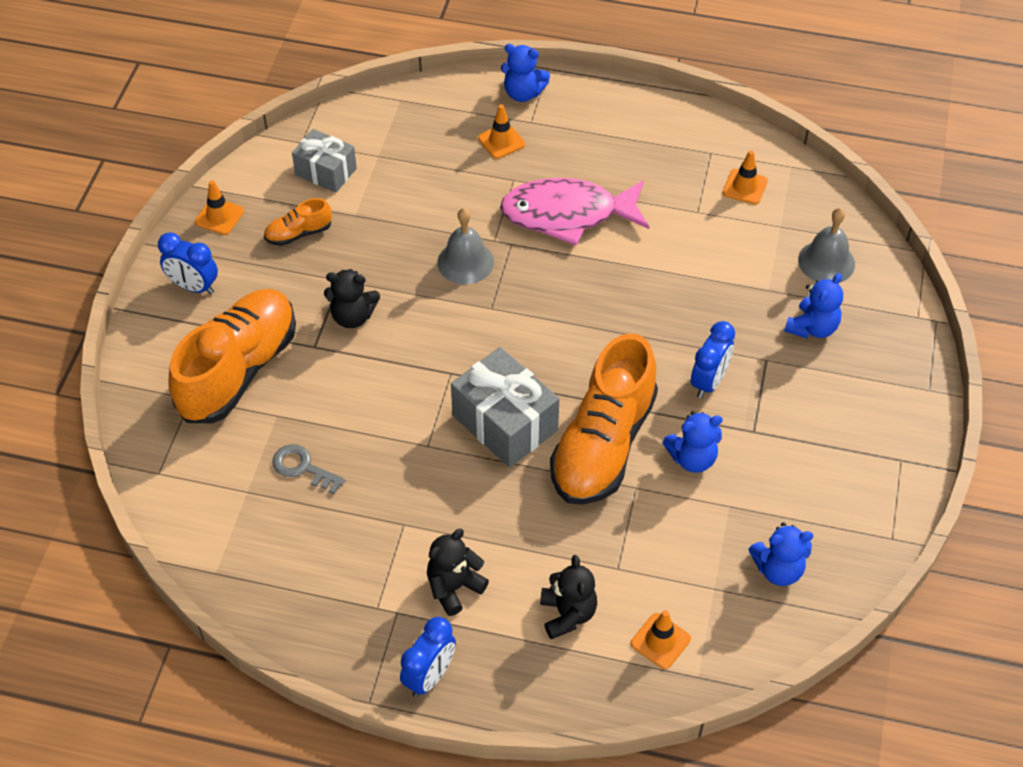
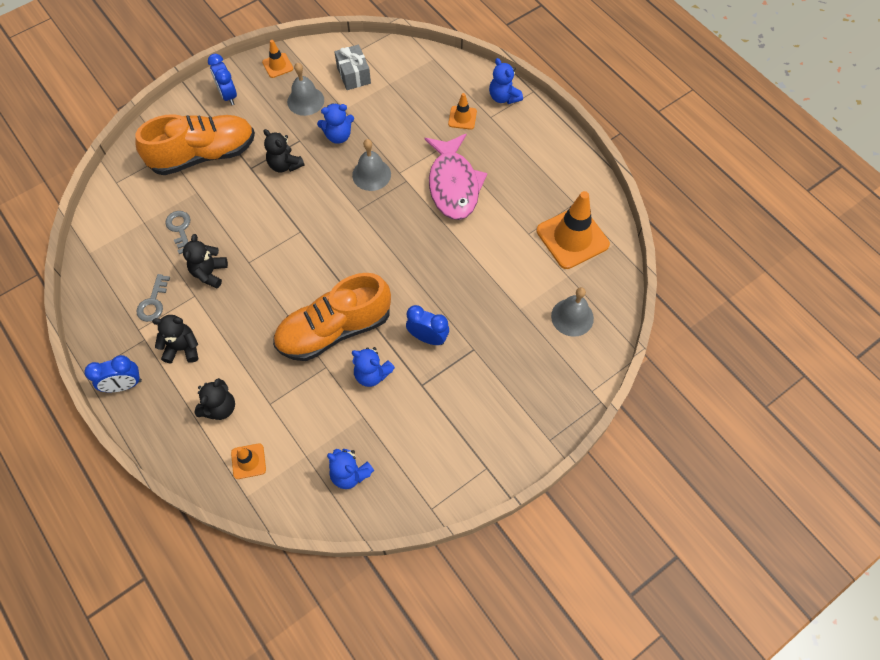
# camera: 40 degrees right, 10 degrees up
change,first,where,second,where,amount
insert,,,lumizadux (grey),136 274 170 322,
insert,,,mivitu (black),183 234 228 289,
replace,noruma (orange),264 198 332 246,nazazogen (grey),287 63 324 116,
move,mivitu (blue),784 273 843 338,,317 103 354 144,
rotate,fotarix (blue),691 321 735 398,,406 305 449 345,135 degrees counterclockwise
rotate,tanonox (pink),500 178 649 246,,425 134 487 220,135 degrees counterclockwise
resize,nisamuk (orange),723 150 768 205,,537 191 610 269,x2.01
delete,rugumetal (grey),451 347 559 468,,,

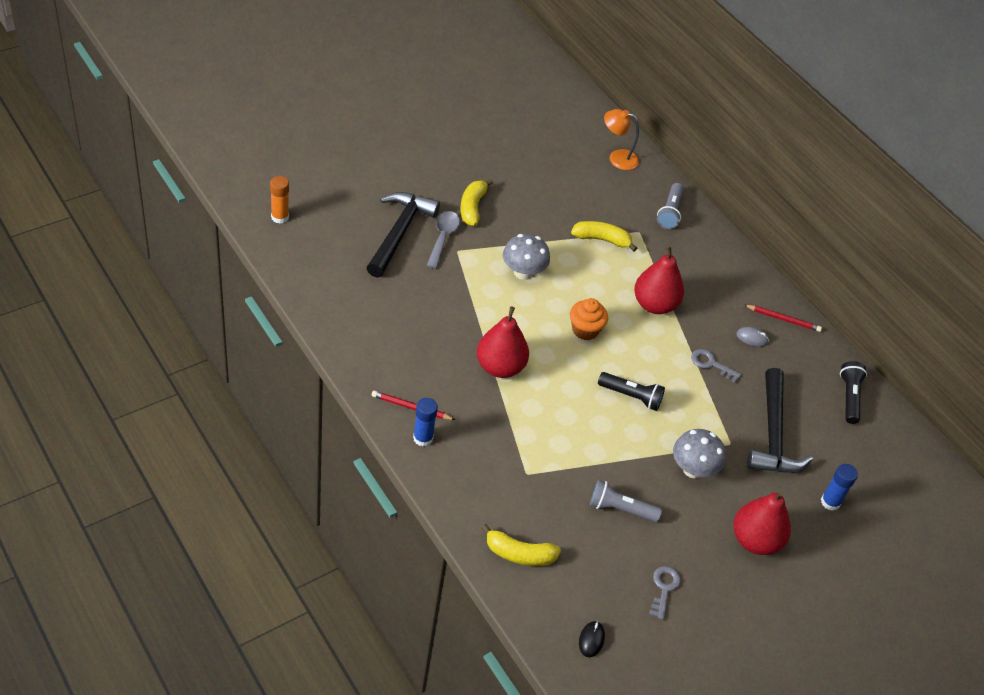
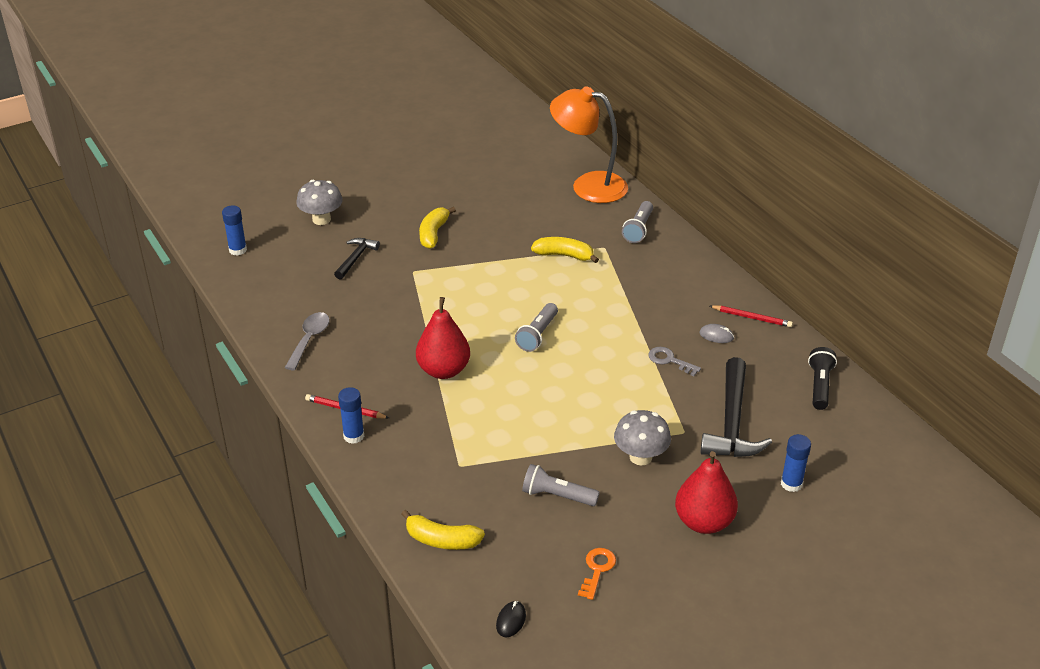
# camera: 10 degrees right, 10 degrees down
change,first,where,second,where,amount
recolor,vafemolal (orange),270 176 289 224,vafemolal (blue),222 205 247 256,
move,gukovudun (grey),427 211 460 269,,285 312 330 370,
move,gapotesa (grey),503 234 550 280,,296 180 343 225,
resize,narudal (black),367 192 440 278,,334 238 380 280,x0.55
replace,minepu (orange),570 298 608 340,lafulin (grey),515 303 558 352,
resize,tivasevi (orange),604 109 639 170,,550 86 628 203,x1.79
recolor,lumizadux (grey),649 566 681 620,lumizadux (orange),578 548 616 600,
delete,lafulin (black),598 372 665 411,,,
delete,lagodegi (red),634 246 684 314,,,

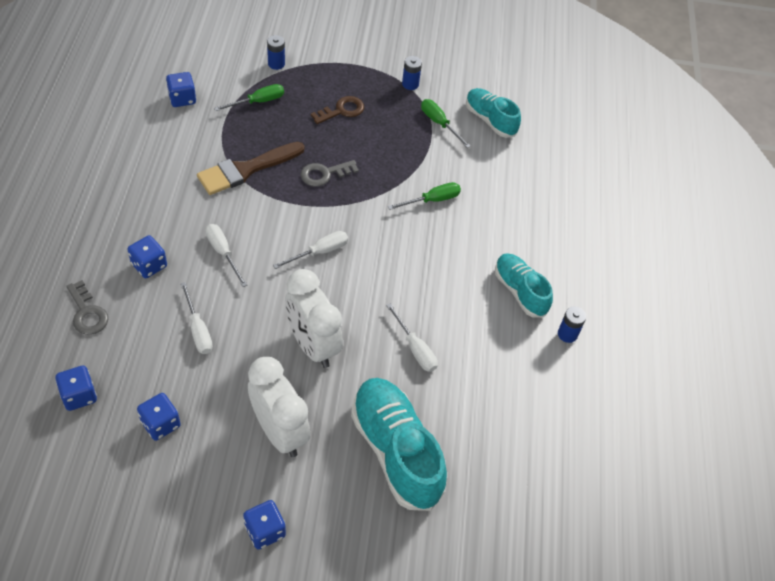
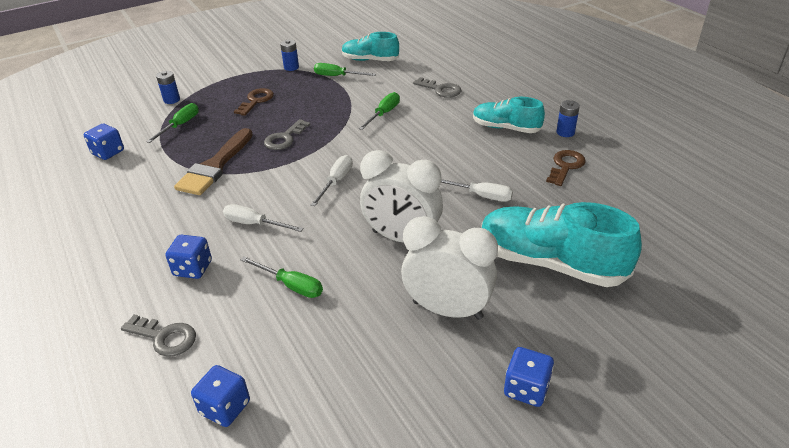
# camera: 30 degrees left, 15 degrees down
change,first,where,second,where,amount
recolor,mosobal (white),181 282 213 354,mosobal (green),241 257 323 298,
insert,,,lumizadux (grey),413 77 461 98,
insert,,,lumizadux (brown),546 150 586 186,
delete,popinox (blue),137 393 181 441,,,

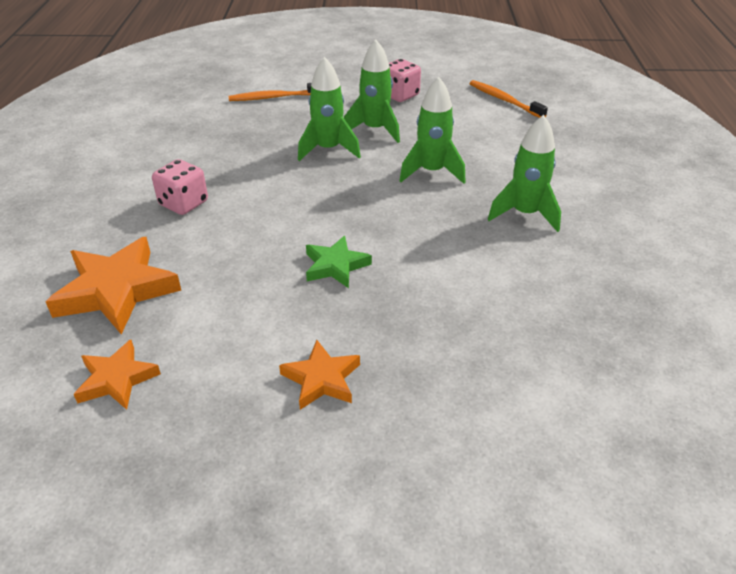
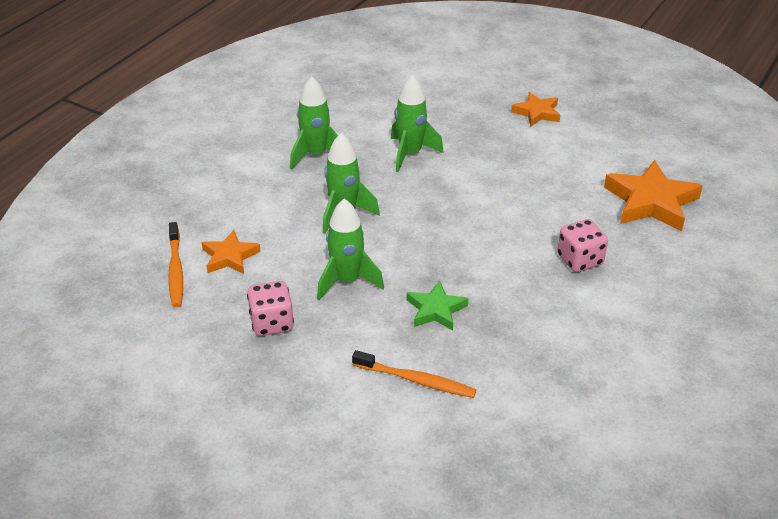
# camera: 150 degrees left, 0 degrees up
change,first,where,second,where,amount
move,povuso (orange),74 340 161 410,,202 230 261 274,
move,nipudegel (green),298 57 361 161,,391 75 444 172,
move,povuso (green),306 236 372 288,,407 281 469 331,

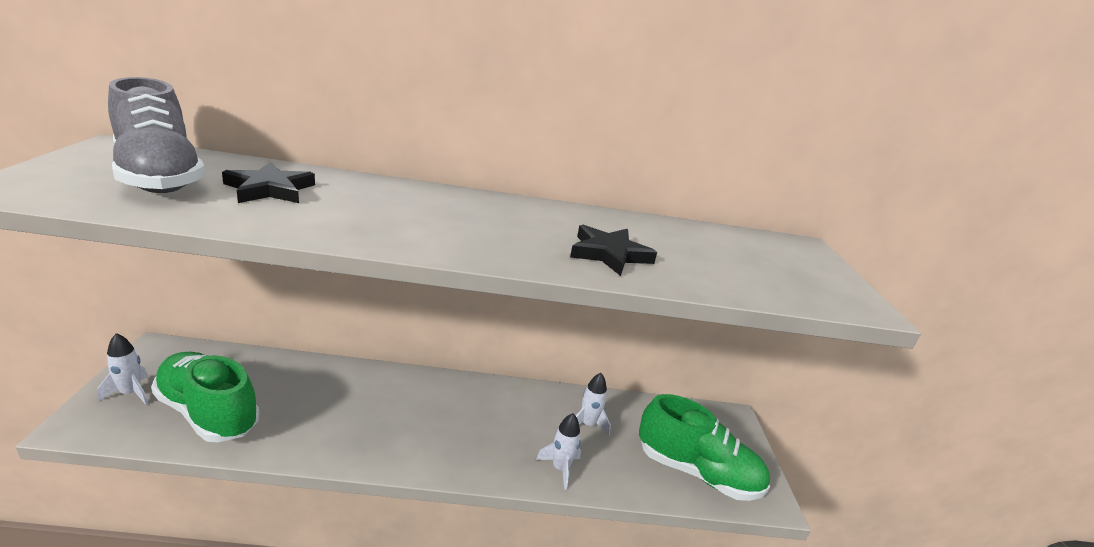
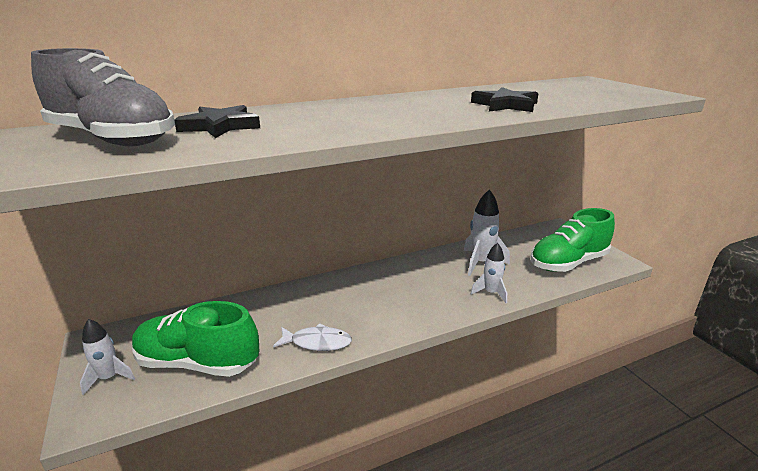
# camera: 20 degrees left, 0 degrees up
change,first,where,second,where,amount
insert,,,tanonox (white),273 323 352 351,
resize,nipudegel (white),576 373 611 436,,464 189 510 276,x1.52
rotate,noruma (green),639 394 770 501,,531 208 615 272,150 degrees clockwise

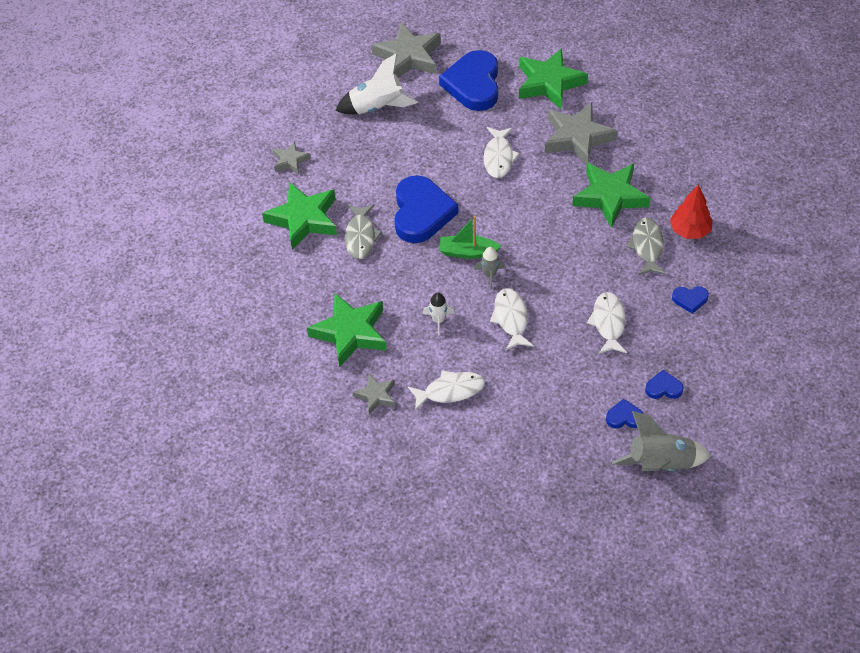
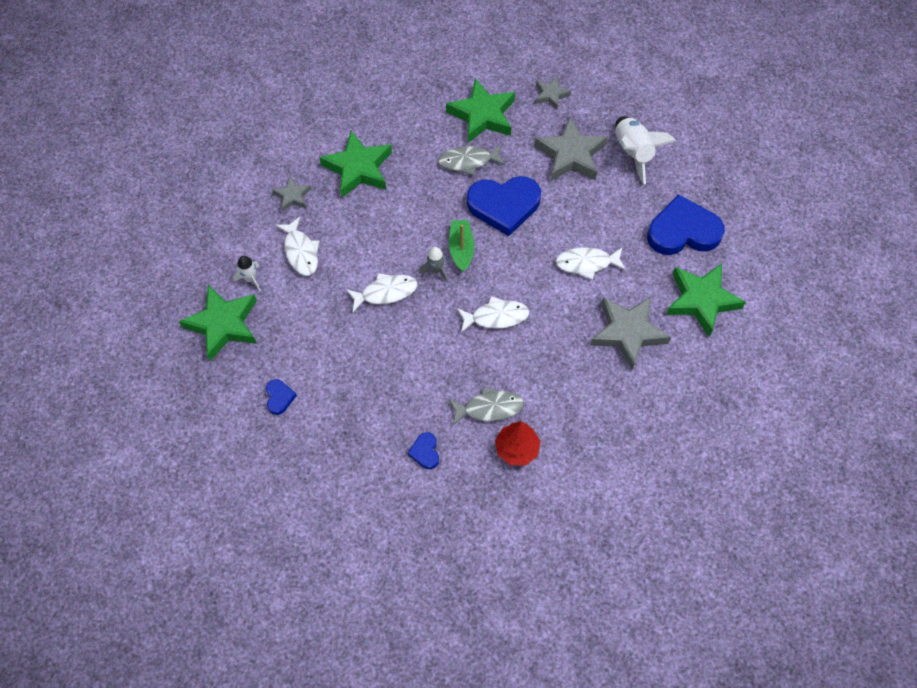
# camera: 80 degrees right, 10 degrees up
change,first,where,second,where,amount
move,povuso (green),572 163 650 228,,179 285 257 361,
move,nipudegel (white),423 292 455 336,,233 256 261 291,
move,tanonox (white),587 292 627 354,,457 296 530 333,
move,povuso (grey),371 22 441 78,,535 117 607 181,
delete,nipudegel (grey),612 411 711 471,,,
delete,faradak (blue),645 370 683 399,,,

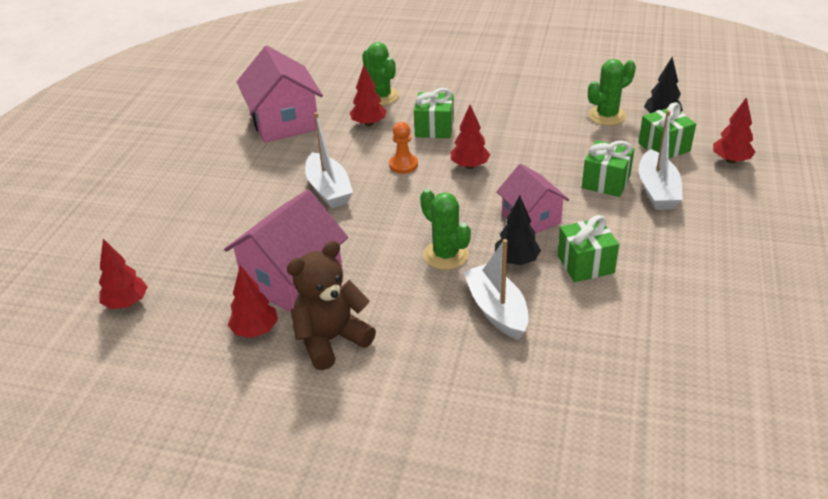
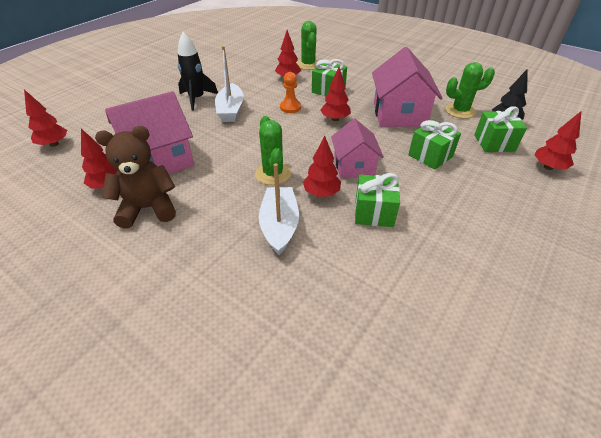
# camera: 20 degrees right, 5 degrees up
change,first,where,second,where,amount
insert,,,nipudegel (black),178 32 218 111,
recolor,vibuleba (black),495 196 541 265,vibuleba (red),303 136 341 197,
move,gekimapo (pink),237 46 323 143,,372 47 443 127,
delete,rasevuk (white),639 110 683 210,,,

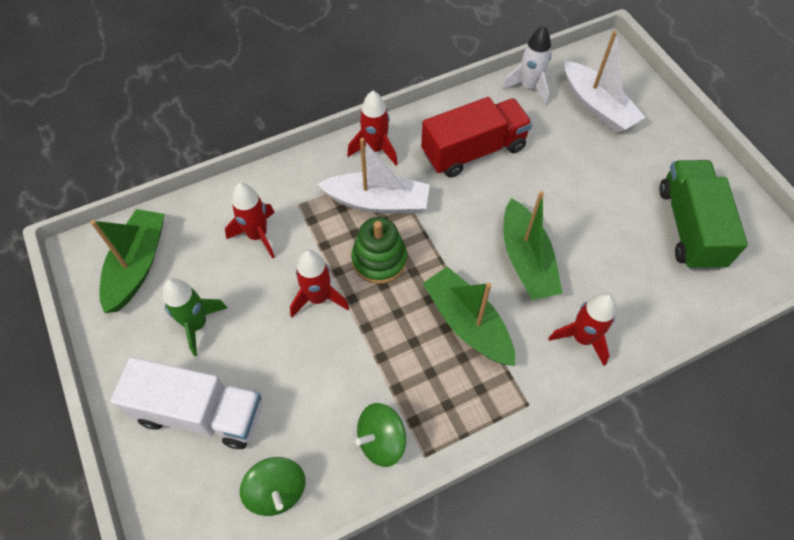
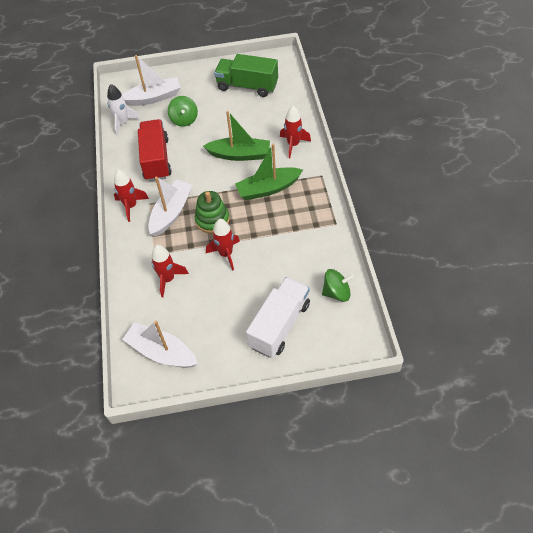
# camera: 70 degrees left, 5 degrees down
change,first,where,second,where,amount
recolor,rasevuk (green),90 209 165 313,rasevuk (white),122 321 198 368,
move,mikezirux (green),355 403 406 467,,168 96 198 127,
delete,nipudegel (green),163 278 227 356,,,

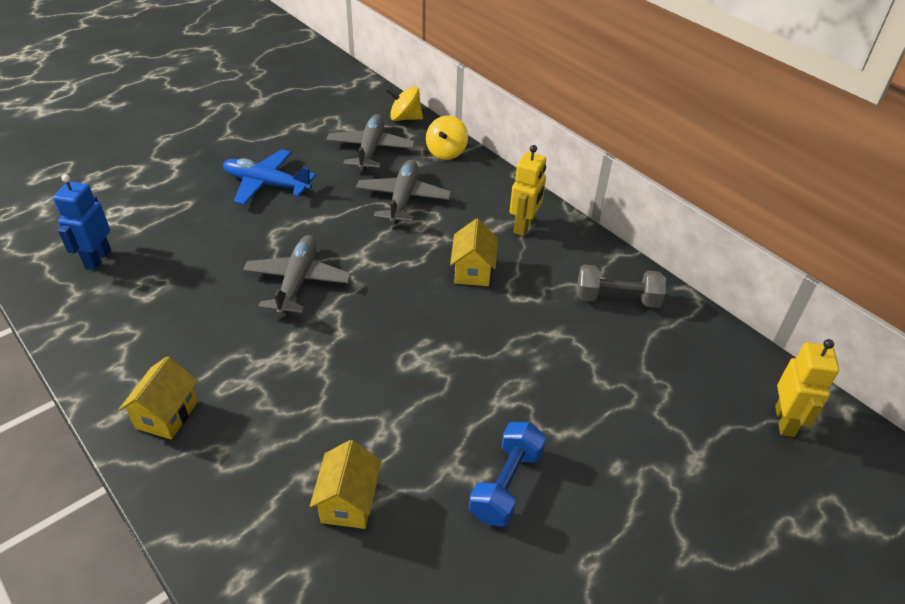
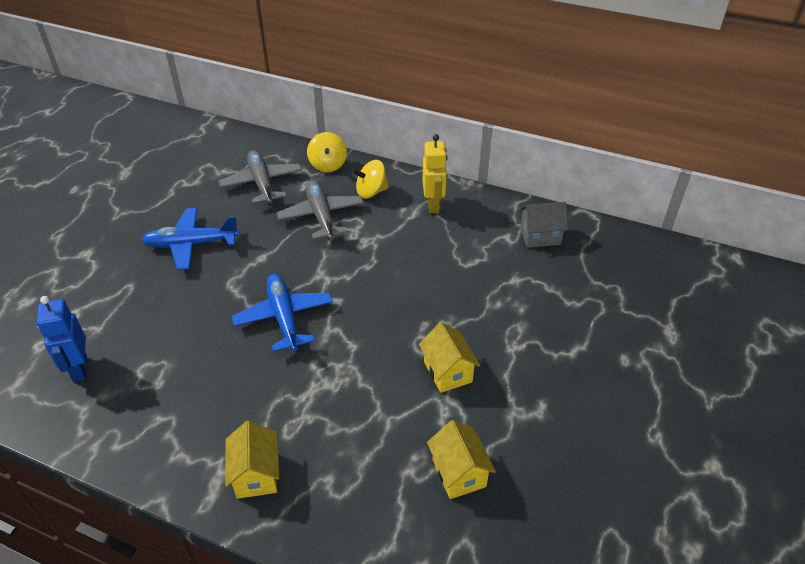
# camera: 25 degrees left, 0 degrees up
change,first,where,second,where,amount
recolor,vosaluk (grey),243 235 351 316,vosaluk (blue),231 274 333 352,
move,mikezirux (yellow),386 87 423 121,,352 160 389 199,
move,gekimapo (yellow),450 219 498 286,,419 322 481 393,
replace,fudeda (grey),577 264 666 308,gekimapo (grey),520 202 568 248,
delete,fudeda (blue),469 422 546 527,,,
delete,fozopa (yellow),775 339 839 437,,,

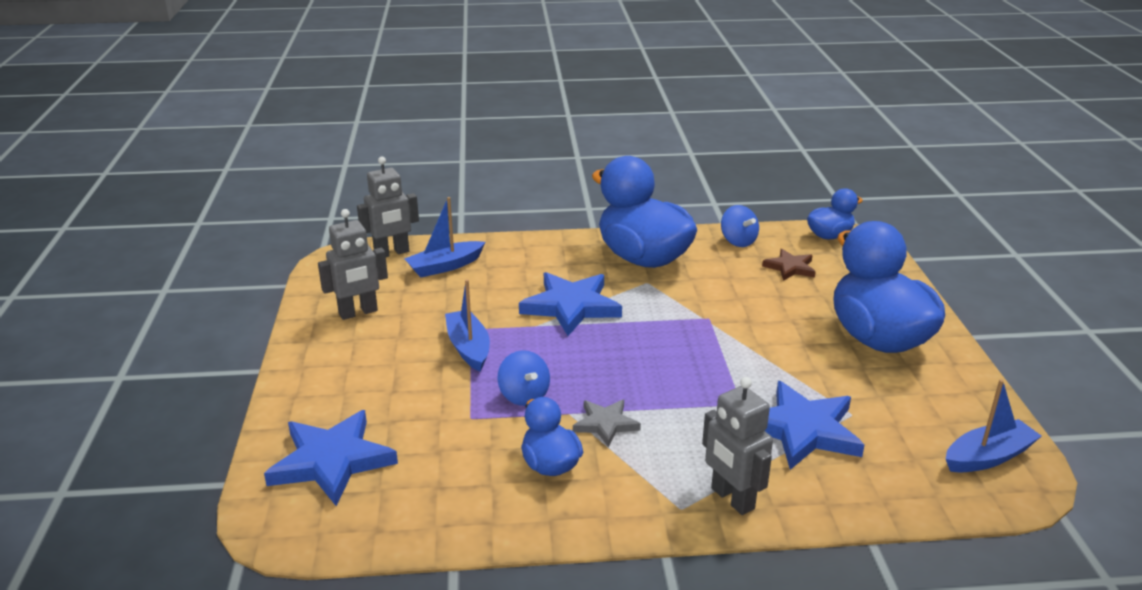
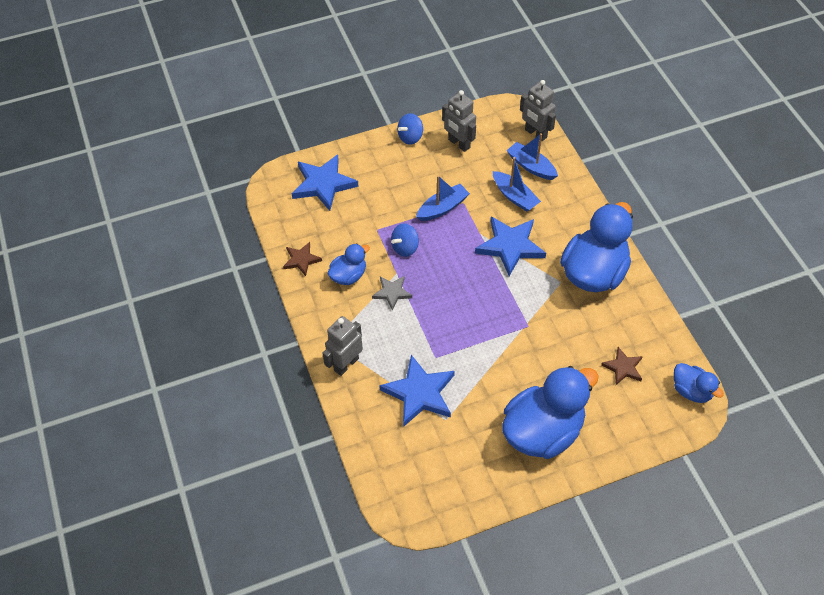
# camera: 75 degrees right, 25 degrees up
change,first,where,second,where,amount
insert,,,povuso (brown),283 242 322 276,
move,mikezirux (blue),721 205 759 247,,397 113 423 145,
move,rasevuk (blue),946 379 1042 473,,493 157 541 212,

